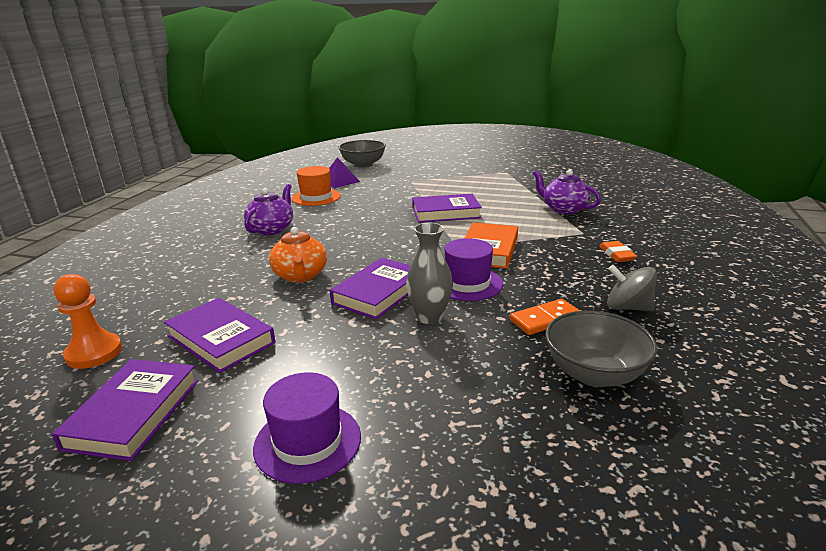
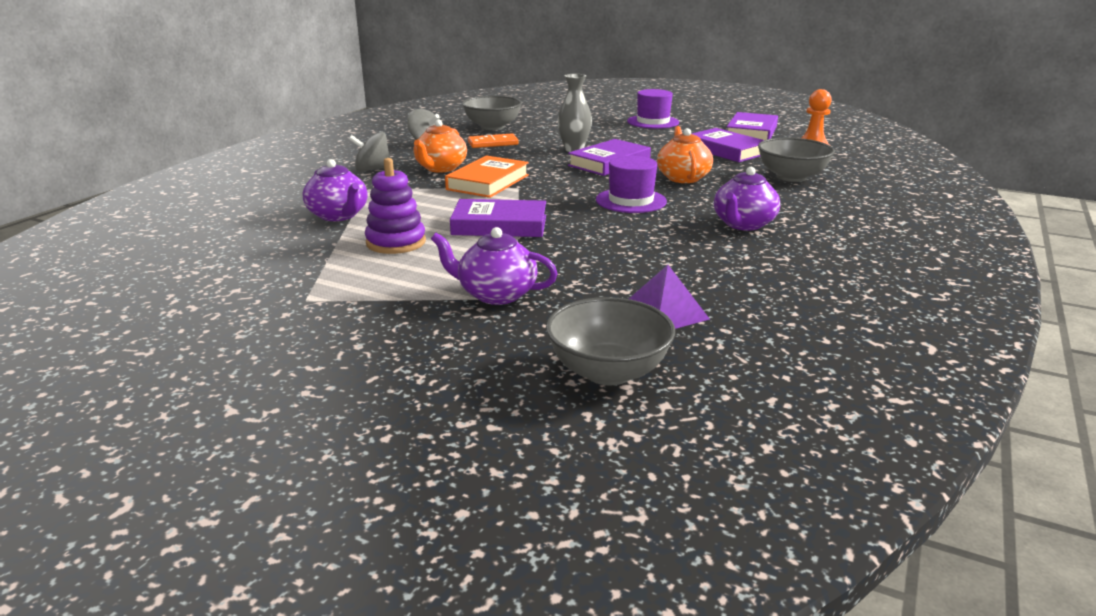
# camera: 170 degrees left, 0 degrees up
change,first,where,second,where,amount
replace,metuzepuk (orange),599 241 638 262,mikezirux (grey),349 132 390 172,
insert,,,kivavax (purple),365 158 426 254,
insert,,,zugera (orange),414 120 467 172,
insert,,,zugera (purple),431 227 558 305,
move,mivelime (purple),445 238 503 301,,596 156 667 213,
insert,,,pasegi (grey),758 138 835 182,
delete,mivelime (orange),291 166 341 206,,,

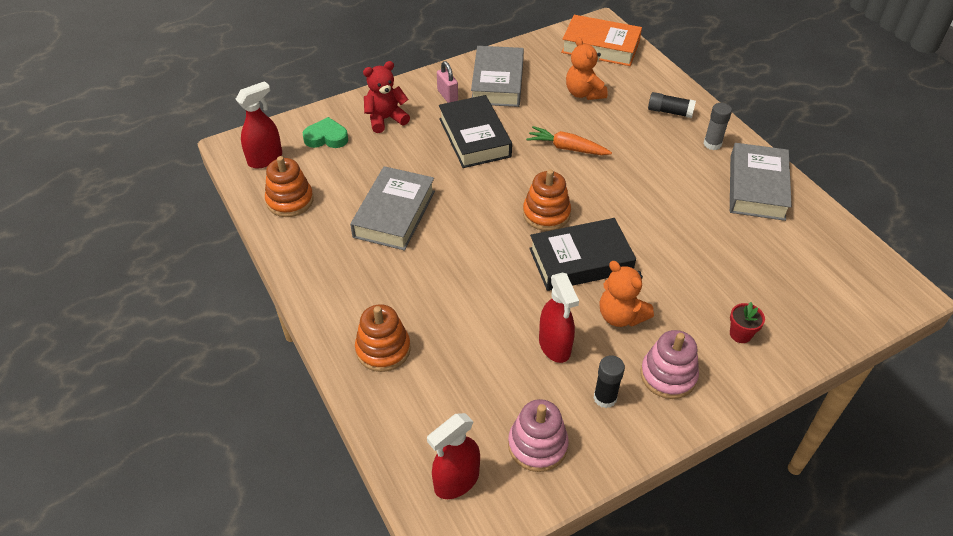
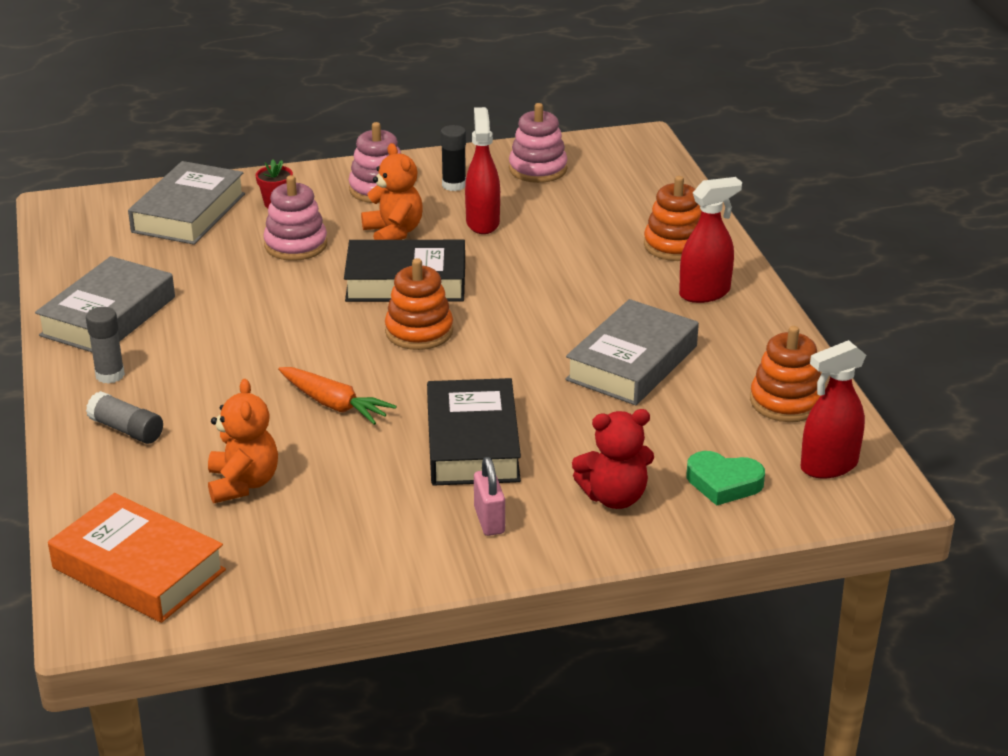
# camera: 165 degrees left, 15 degrees down
change,first,where,second,where,amount
recolor,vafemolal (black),648 92 696 118,vafemolal (grey),86 391 163 444,
move,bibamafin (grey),471 46 524 107,,128 161 245 245,
insert,,,kivavax (pink),263 175 327 261,
move,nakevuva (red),427 413 480 499,,679 177 742 303,

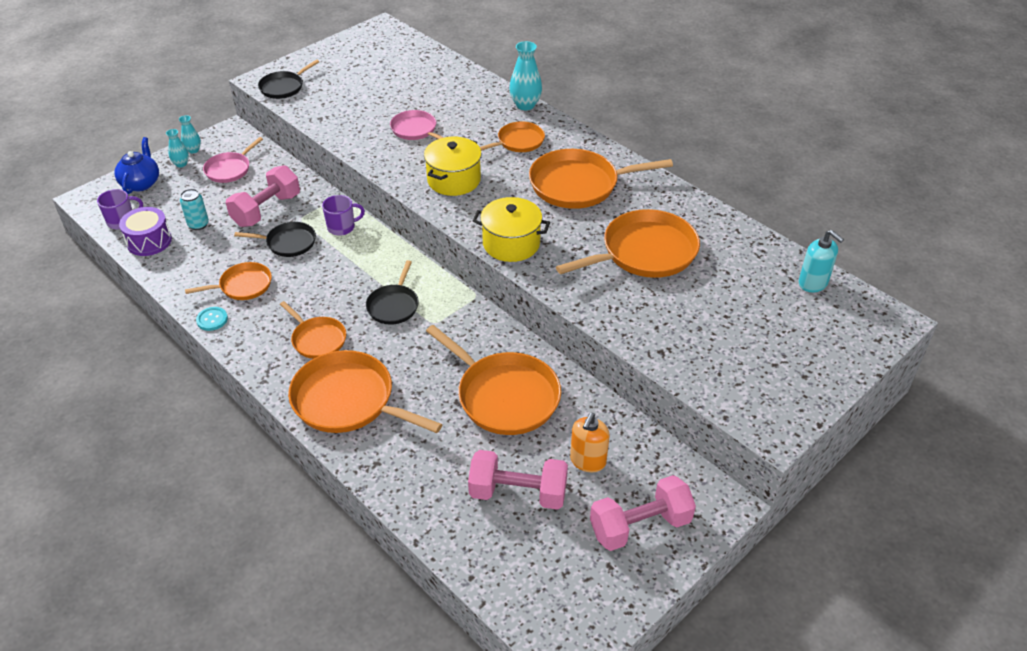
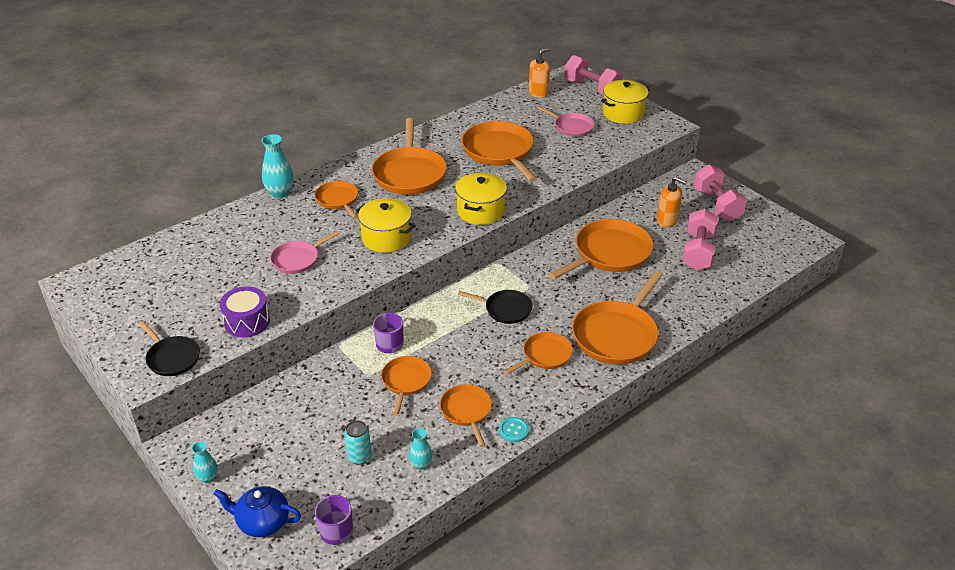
# camera: 85 degrees left, 5 degrees down
change,first,where,second,where,amount
move,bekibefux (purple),119 207 172 256,,220 286 270 338,
recolor,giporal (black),234 222 316 257,giporal (orange),381 356 432 416,
move,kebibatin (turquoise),166 129 189 167,,409 428 432 470,
recolor,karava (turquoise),799 230 844 292,karava (orange),529 48 550 98,
move,giporal (pink),203 137 263 183,,537 106 595 137,
move,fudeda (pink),226 165 300 227,,564 55 623 94,
insert,,,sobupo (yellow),601 80 650 124,

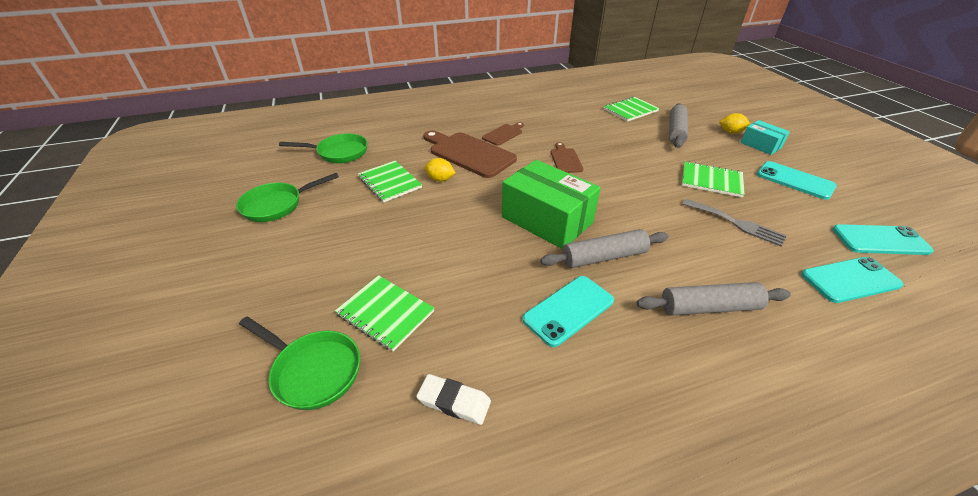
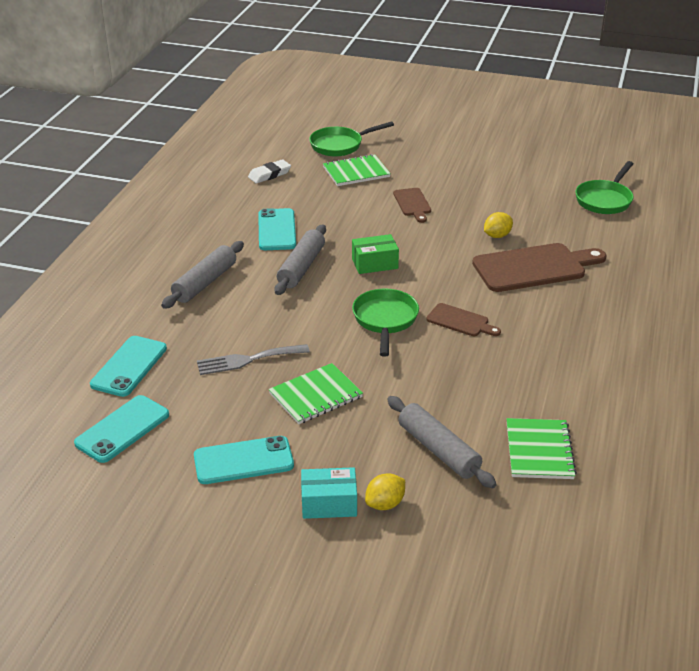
# camera: 125 degrees right, 5 degrees down
change,first,where,second,where,amount
resize,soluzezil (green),502 160 601 249,,352 234 399 274,x0.53
move,giporal (green),236 173 339 222,,352 289 419 357,
move,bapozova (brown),482 122 524 146,,393 188 431 223,
delete,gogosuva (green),358 161 422 203,,,

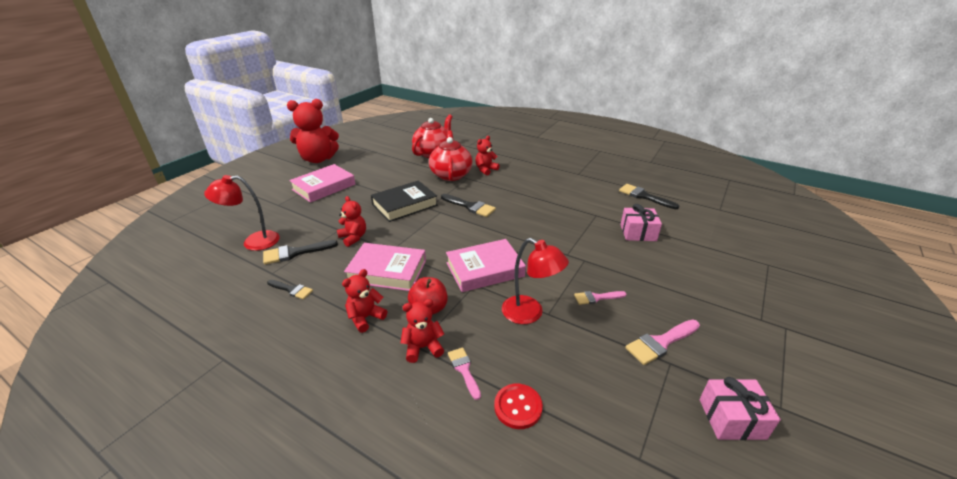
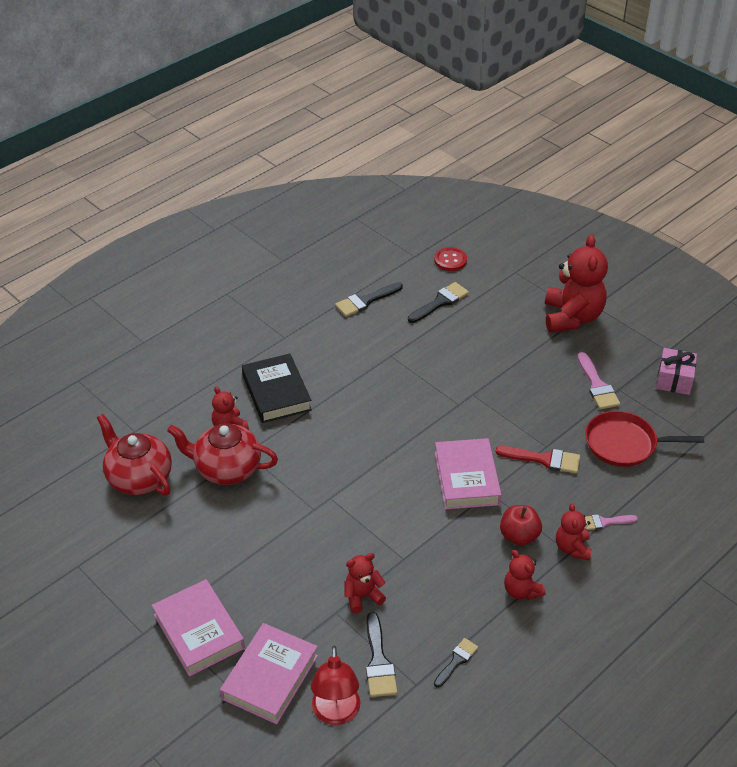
# camera: 75 degrees left, 10 degrees up
change,first,where,second,where,amount
move,bibamafin (pink),344 243 426 291,,220 623 318 724,
move,bibamafin (black),371 181 438 222,,242 354 312 423,
move,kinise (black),441 194 496 217,,408 282 469 323,
move,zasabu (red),494 384 543 429,,434 247 467 271,
replace,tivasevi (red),502 238 569 324,kinise (red),496 446 580 473,
move,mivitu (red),287 99 339 163,,545 234 608 332,
insert,,,giporal (red),585 411 704 467,
delete,kinise (pink),574 291 626 305,,,
delete,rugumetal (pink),620 204 662 241,,,

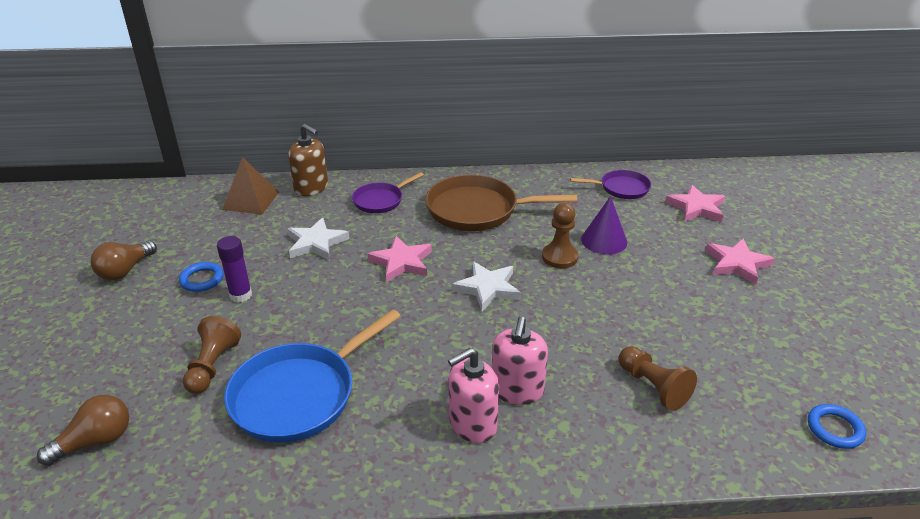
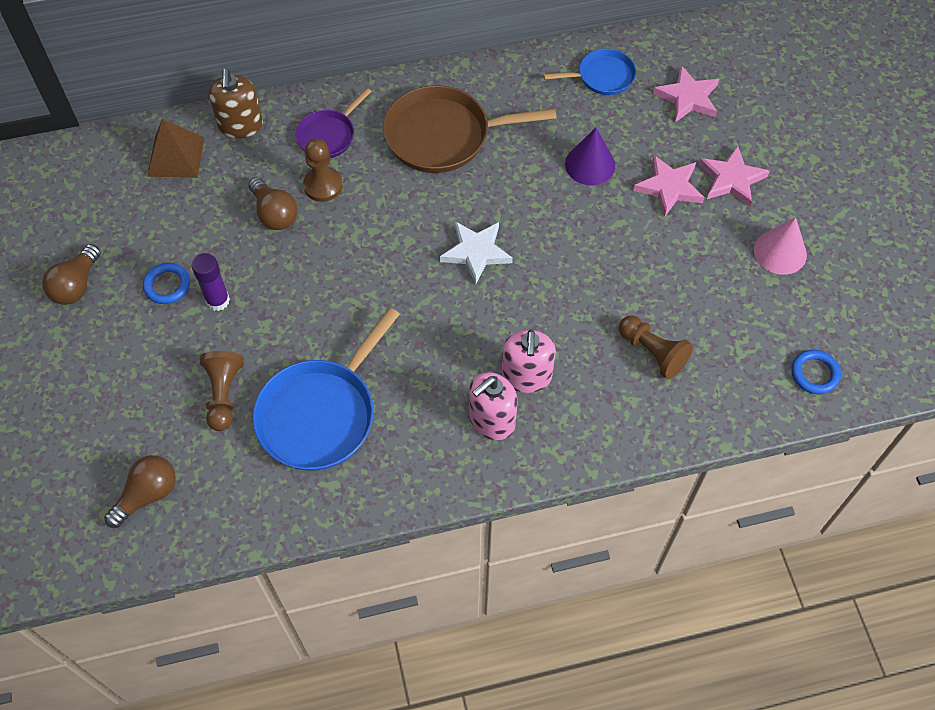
# camera: 10 degrees left, 25 degrees up
change,first,where,second,where,amount
rotate,karava (brown),288 124 328 196,,209 69 263 138,60 degrees clockwise
replace,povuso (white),287 218 349 260,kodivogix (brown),248 177 298 230,
move,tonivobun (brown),542 203 578 268,,303 139 343 202,
recolor,giporal (purple),570 170 651 199,giporal (blue),543 49 636 95,
move,povuso (pink),368 236 432 282,,633 155 704 217,
insert,,,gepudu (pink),754 217 807 275,

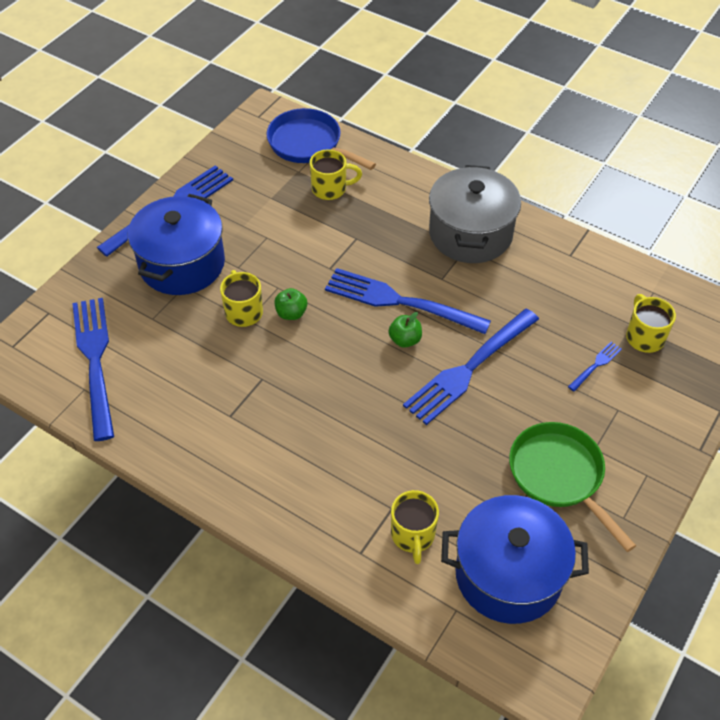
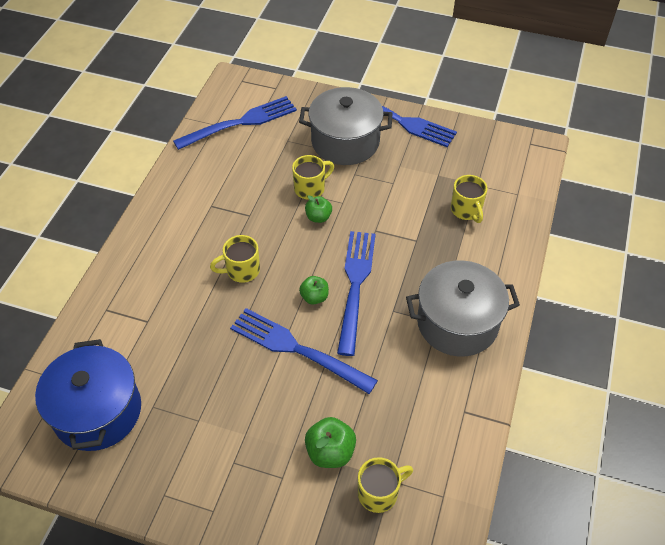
# camera: 75 degrees right, 0 degrees up
change,first,where,second,where,amount
move,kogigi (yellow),391 490 439 564,,210 235 260 283,
recolor,sobupo (blue),128 194 225 295,sobupo (grey),299 87 392 165,
replace,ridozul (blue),568 342 622 392,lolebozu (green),305 417 356 468,
delete,giporal (blue),267 108 376 170,,,
delete,giporal (green),509 422 636 552,,,

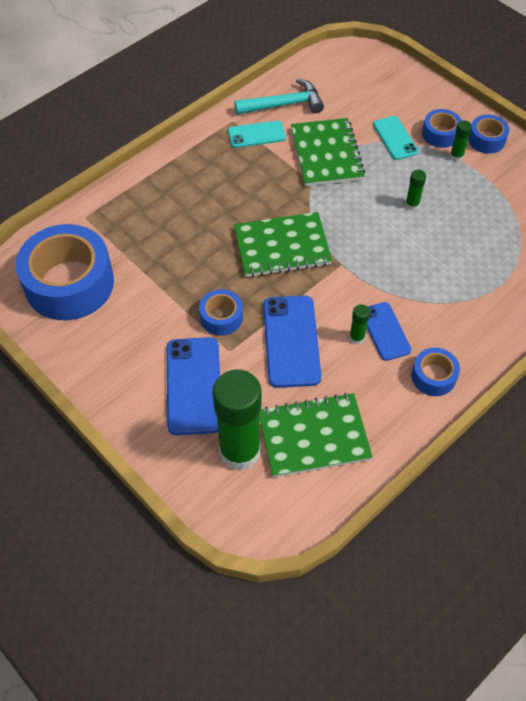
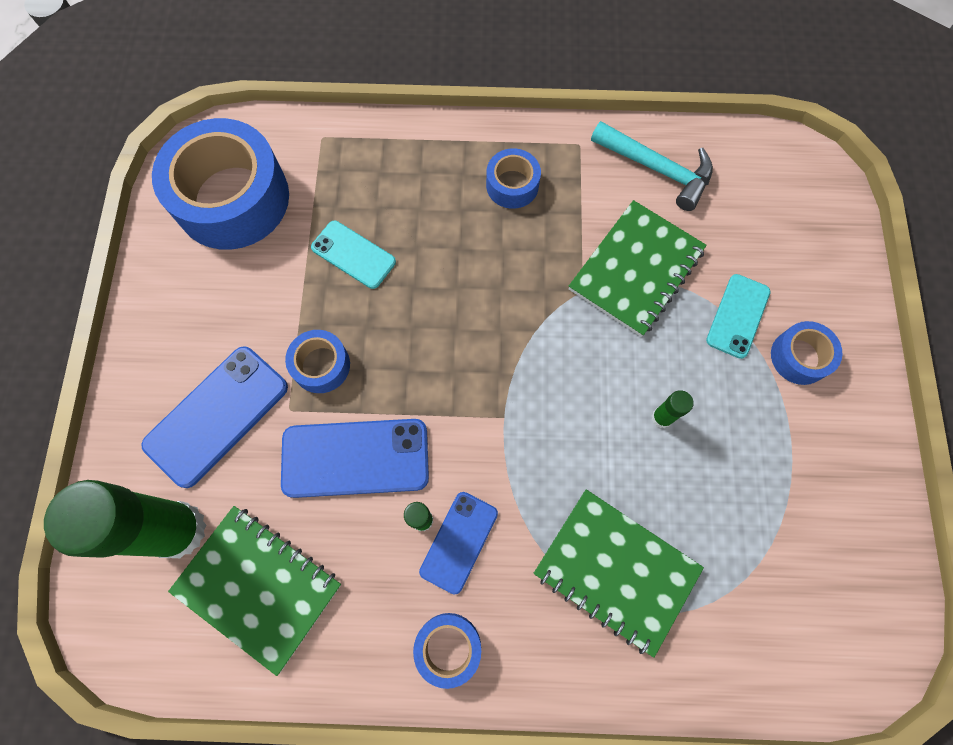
# camera: 45 degrees right, 15 degrees up
change,first,where,second,where,amount
rotate,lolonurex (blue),263 296 321 388,,281 419 429 498,45 degrees clockwise
move,lolonurex (turquoise),228 121 286 148,,311 221 396 289,
move,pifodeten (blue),468 115 509 154,,486 148 541 209,
move,gogosuva (green),234 212 332 277,,533 490 704 658,
delete,vafemolal (green),450 121 472 162,,,

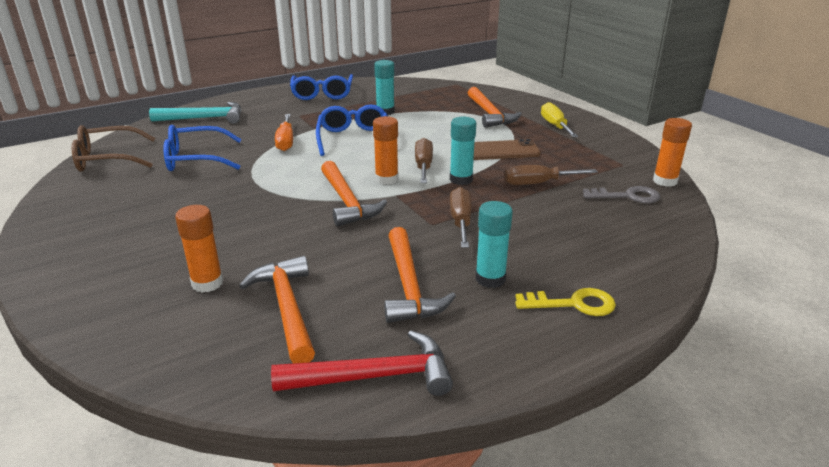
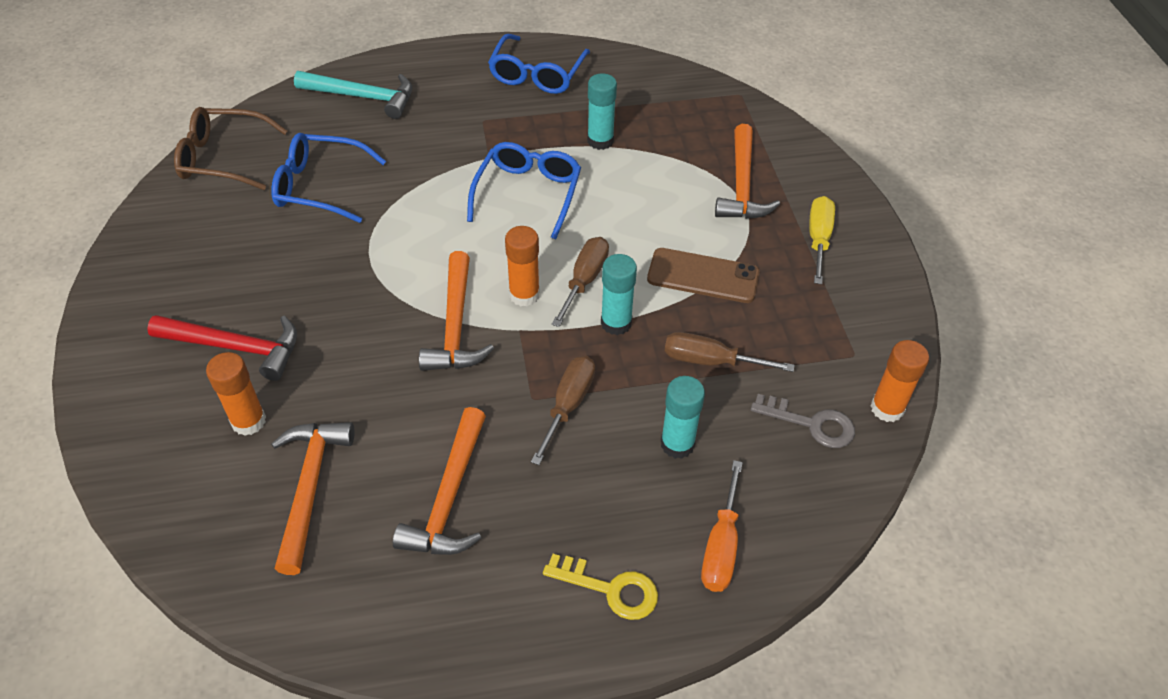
# camera: 20 degrees right, 20 degrees up
change,first,where,second,where,amount
move,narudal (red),271 330 453 396,,147 315 297 381,
move,vafemolal (turquoise),475 201 513 288,,661 376 705 459,
move,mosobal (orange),275 114 293 151,,701 460 743 592,

